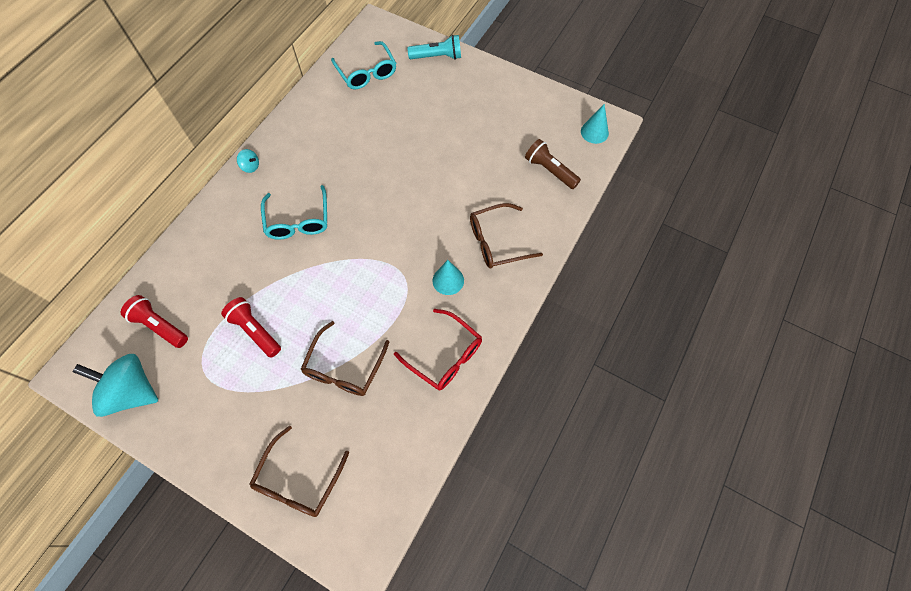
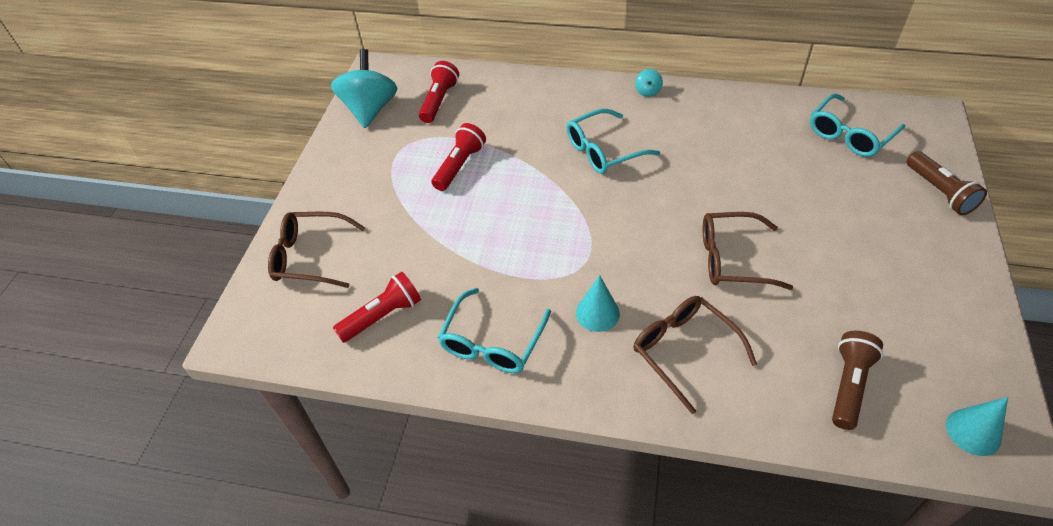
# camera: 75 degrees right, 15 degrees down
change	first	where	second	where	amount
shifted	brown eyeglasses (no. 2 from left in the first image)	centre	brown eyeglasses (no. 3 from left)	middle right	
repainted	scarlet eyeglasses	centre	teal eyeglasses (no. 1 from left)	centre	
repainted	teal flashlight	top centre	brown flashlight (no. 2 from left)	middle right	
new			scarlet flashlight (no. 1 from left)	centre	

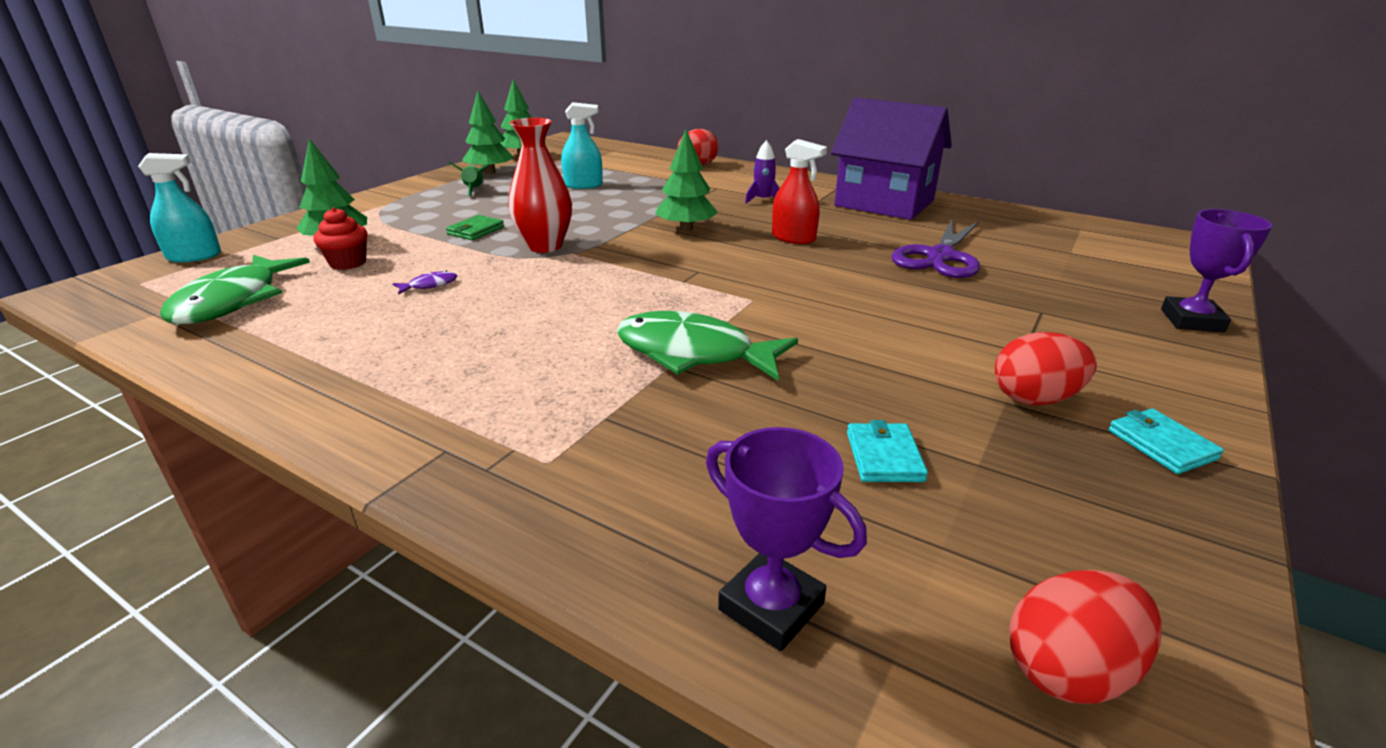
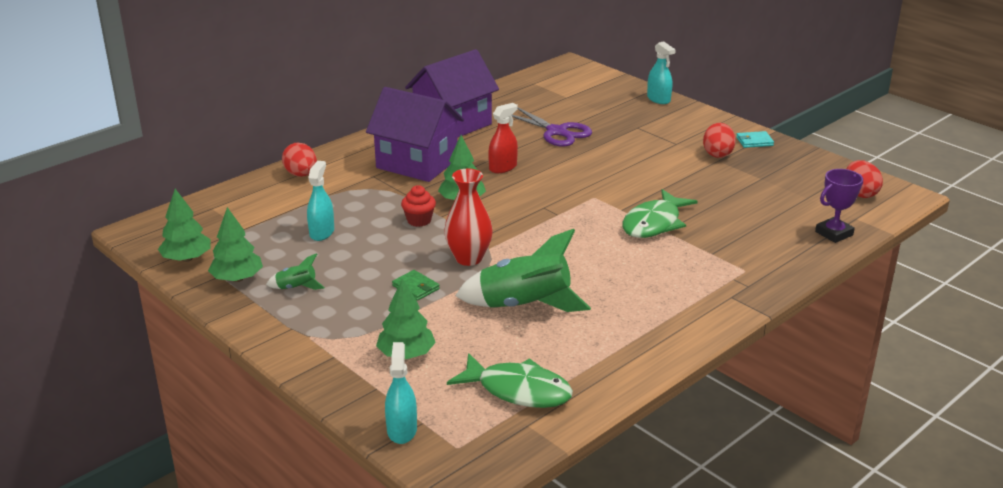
# camera: 75 degrees left, 0 degrees up
change	first	where	second	where	amount
shifted	scarlet fairy cake	top left		centre	
swapped	purple fish figure	middle left	leaf-green rocket (no. 2 from left)	centre	
swapped	purple rocket	top centre	purple house (no. 1 from left)	top centre	
gone	teal billfold (no. 1 from left)	centre			
swapped	purple award cup (no. 2 from left)	middle right	teal sprayer (no. 3 from left)	top centre	

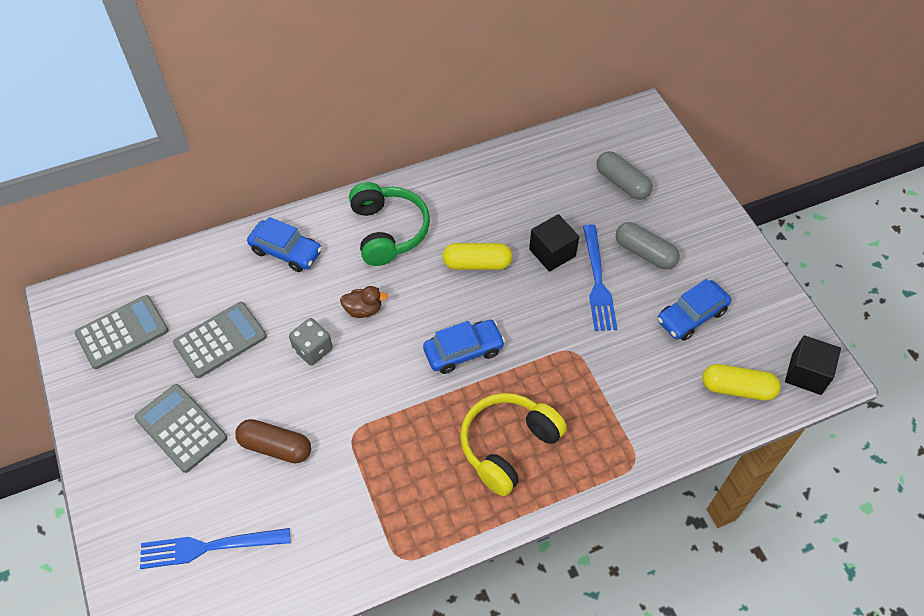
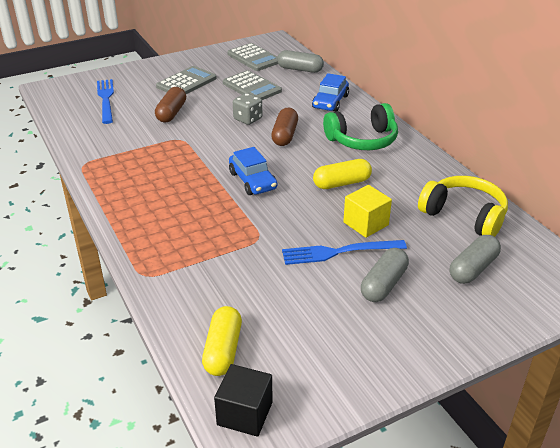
# camera: 85 degrees right, 20 degrees down
change	first	where	second	where	amount
swapped	brown duck	centre	brown pill shape (no. 2 from left)	top centre	
rotated	golden pill shape (no. 1 from left in the first image)	centre	golden pill shape (no. 2 from left)	centre	75 degrees clockwise
shifted	golden headset	bottom centre		middle right	
repainted	black solid cube (no. 1 from left)	centre	golden solid cube	centre	
gone	blue car (no. 3 from left)	middle right			
new			grey pill shape (no. 1 from left)	top centre	

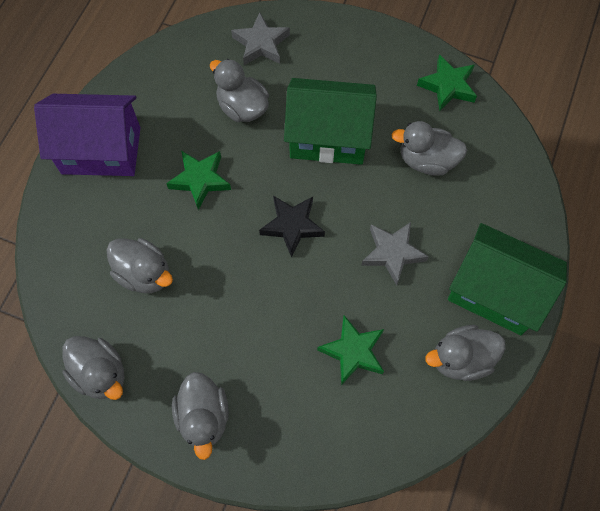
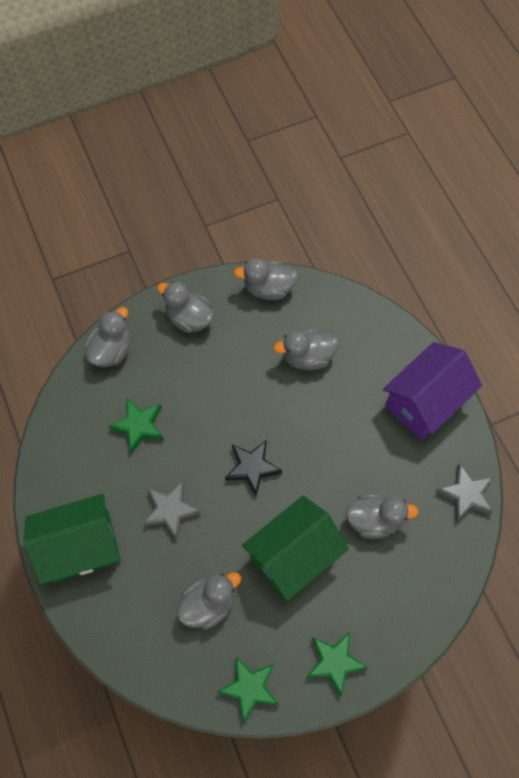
# camera: 135 degrees right, 0 degrees up
change	first	where	second	where	amount
shifted	leaf-green star shape (no. 1 from left in the first image)	middle left	leaf-green star shape (no. 3 from left)	bottom centre	
shifted	grey star shape (no. 1 from left in the first image)	top centre	grey star shape (no. 2 from left)	middle right	
shifted	grey duck (no. 6 from left in the first image)	bottom right	grey duck (no. 1 from left)	middle left	

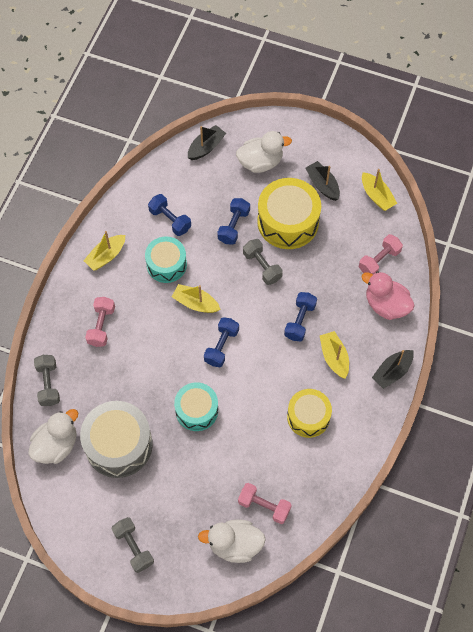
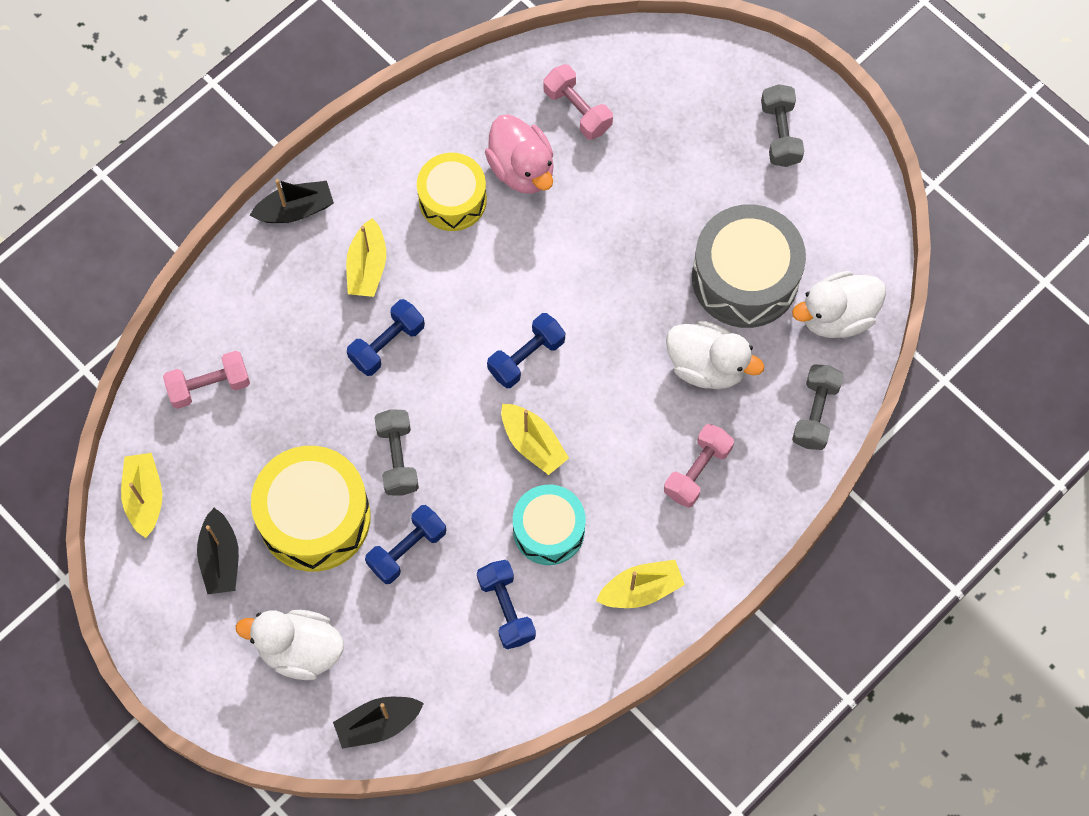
# camera: 155 degrees left, 5 degrees up
change	first	where	second	where	amount
gone	teal snare drum (no. 2 from left)	centre			
shifted	white duck (no. 2 from left)	bottom centre		centre	
shifted	rosy duck	middle right		top centre	

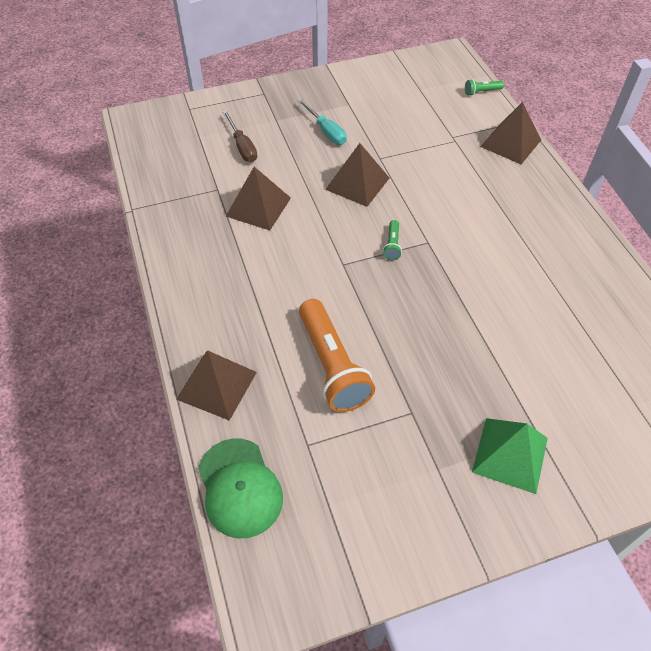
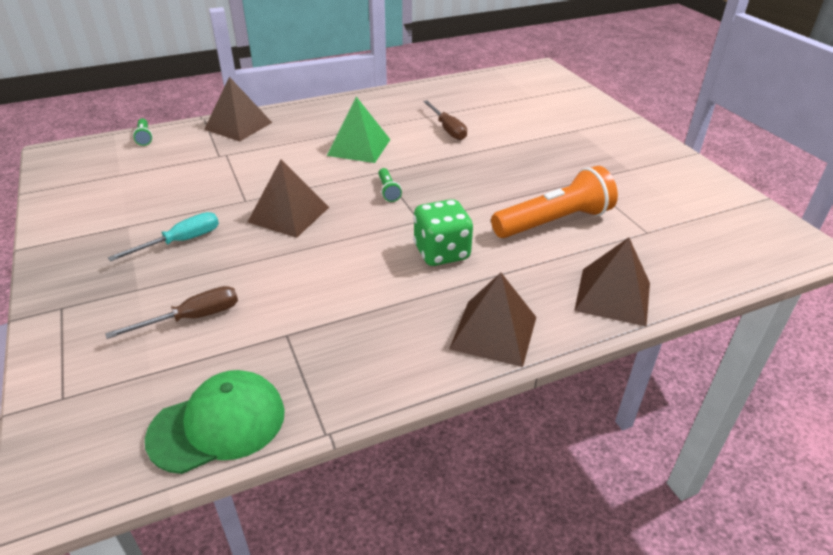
# camera: 95 degrees left, 15 degrees down
change	first	where	second	where	amount
shifted	leaf-green cap	bottom centre		bottom left	
shifted	brown pyramid shape (no. 2 from left in the first image)	top centre	brown pyramid shape (no. 3 from left)	centre	
rotated	leaf-green flashlight (no. 1 from left in the first image)	centre	leaf-green flashlight (no. 2 from left)	centre	75 degrees clockwise
shifted	leaf-green pyramid shape	bottom right		top centre	
new			leaf-green game die	centre	
new			brown flat screwdriver (no. 2 from left)	top centre	

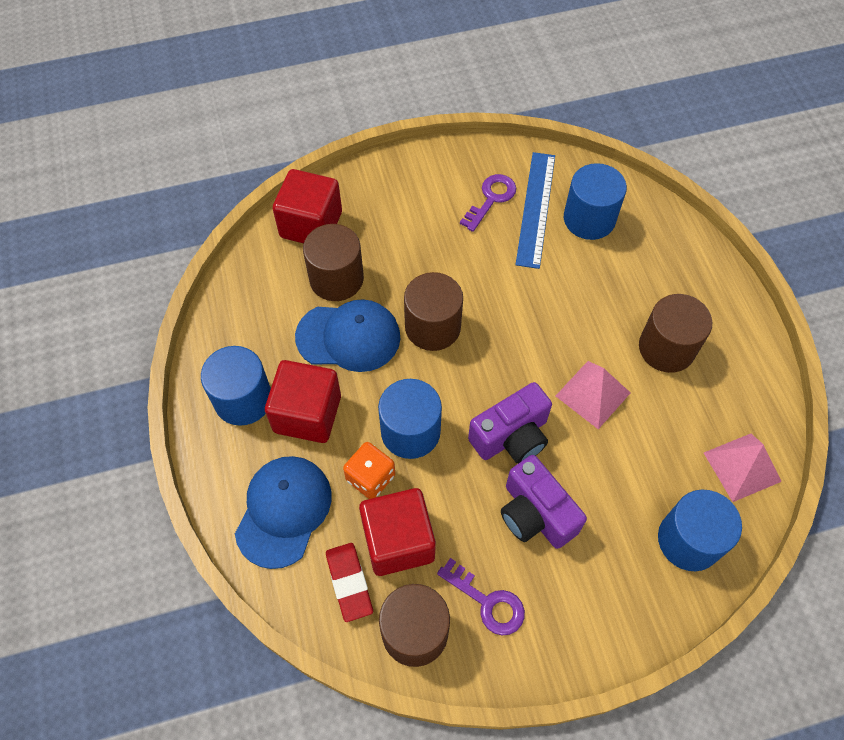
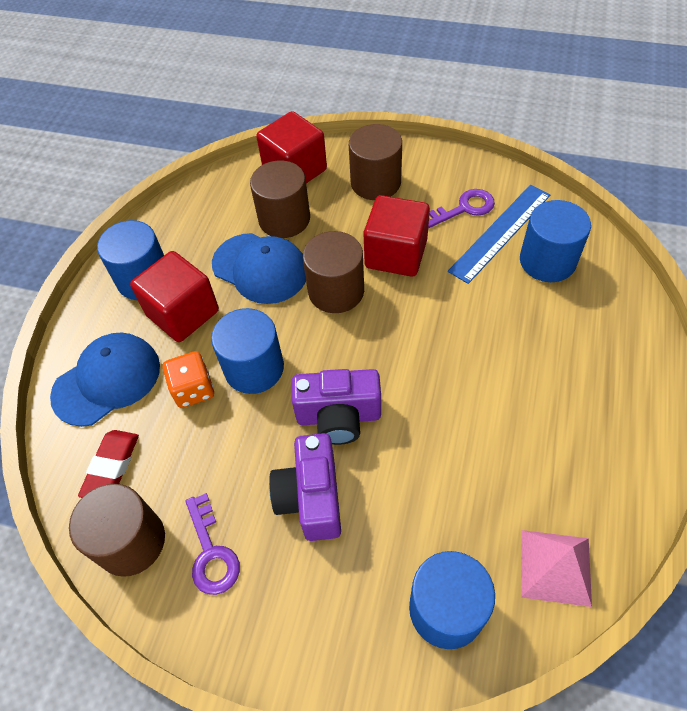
# camera: 35 degrees right, 5 degrees down
change	first	where	second	where	amount
shifted	scarlet solid cube (no. 3 from left)	bottom centre		top centre	
gone	rosy pyramid shape (no. 1 from left)	middle right			
shifted	brown cylinder shape (no. 4 from left)	middle right		top centre	

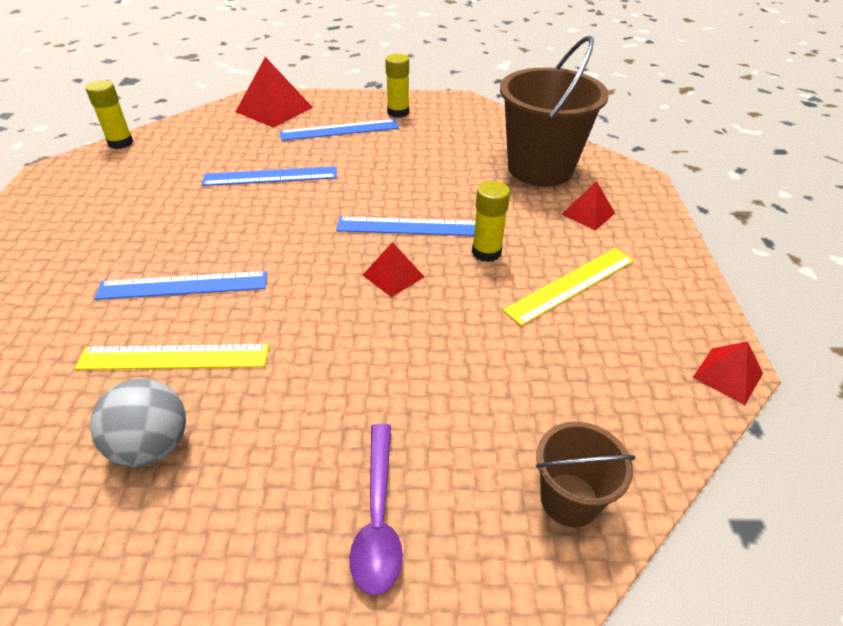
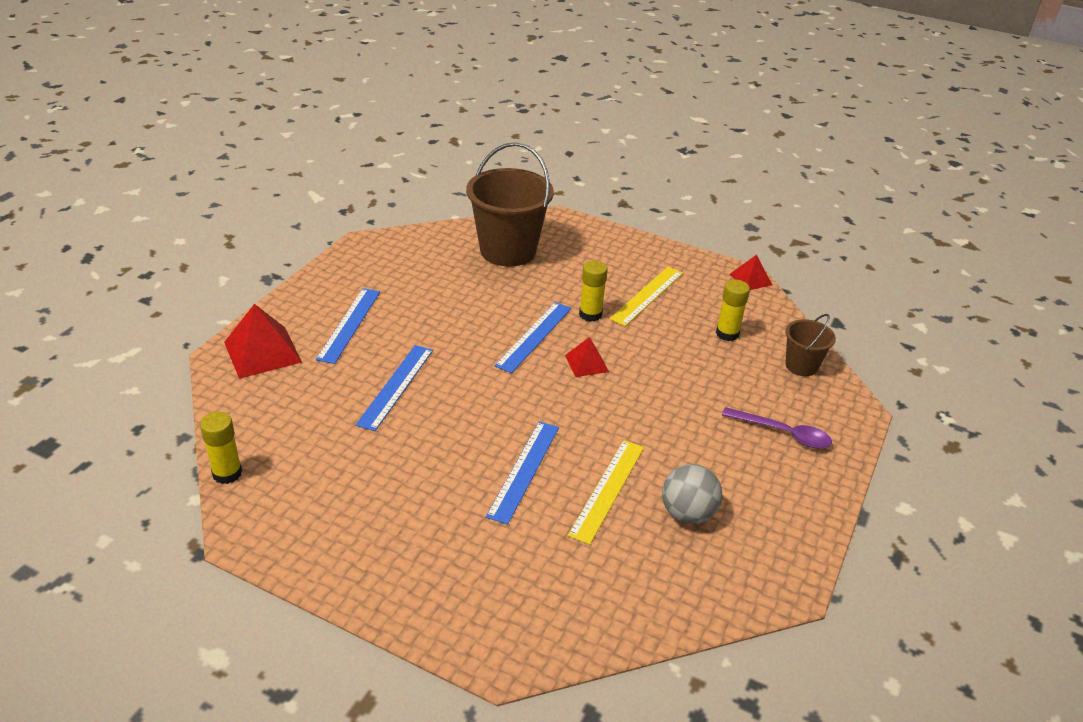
# camera: 65 degrees left, 5 degrees down
change	first	where	second	where	amount
shifted	golden glue (no. 2 from left in the first image)	top centre	golden glue (no. 3 from left)	middle right	
rotated	golden measuring stick (no. 2 from left)	middle right		centre	45 degrees clockwise
gone	scarlet pyramid shape (no. 3 from left)	top right			

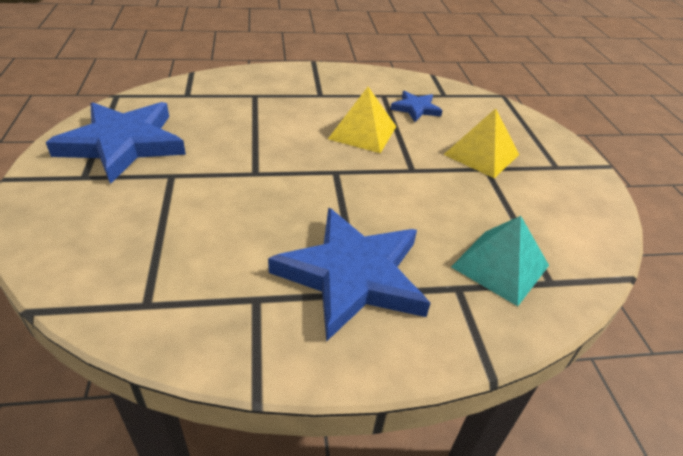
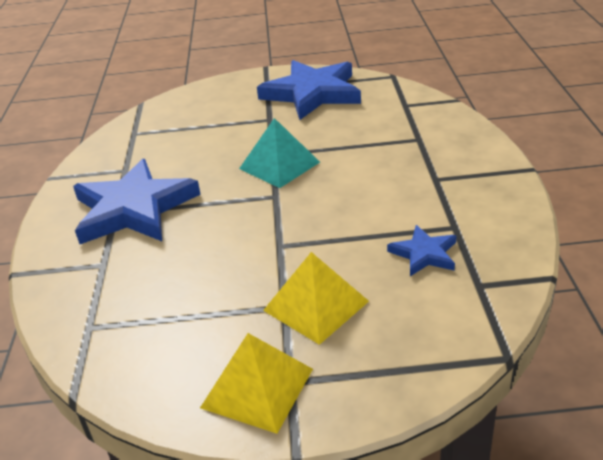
# camera: 100 degrees right, 5 degrees down
change	first	where	second	where	amount
shifted	golden pyramid shape (no. 1 from left)	top centre		bottom centre	
shifted	teal pyramid shape	middle right		top centre	

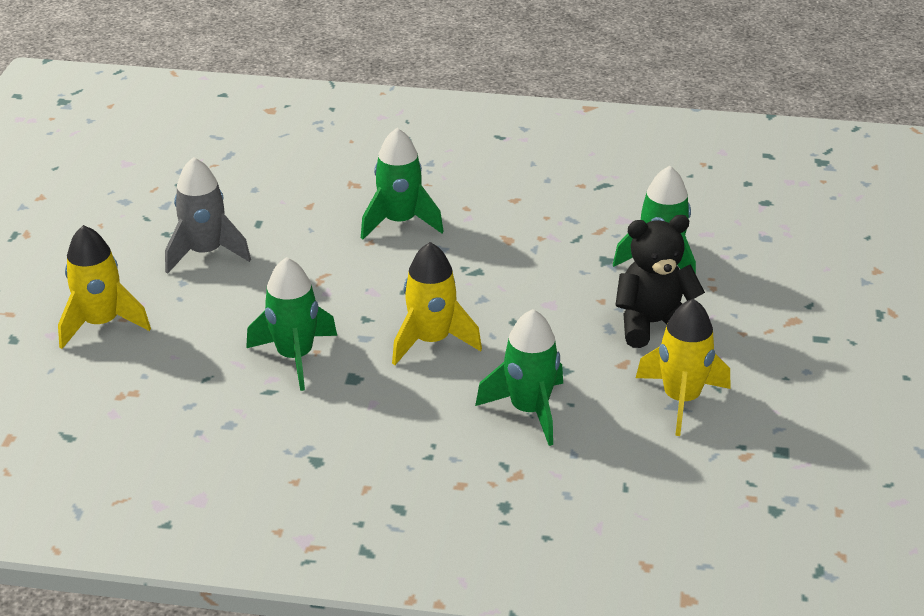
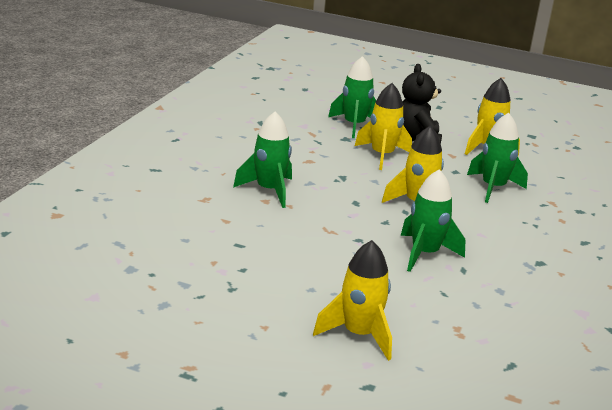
# camera: 80 degrees left, 10 degrees down
change	first	where	second	where	amount
gone	grey rocket	middle left			
new			golden rocket (no. 2 from left)	top centre	

